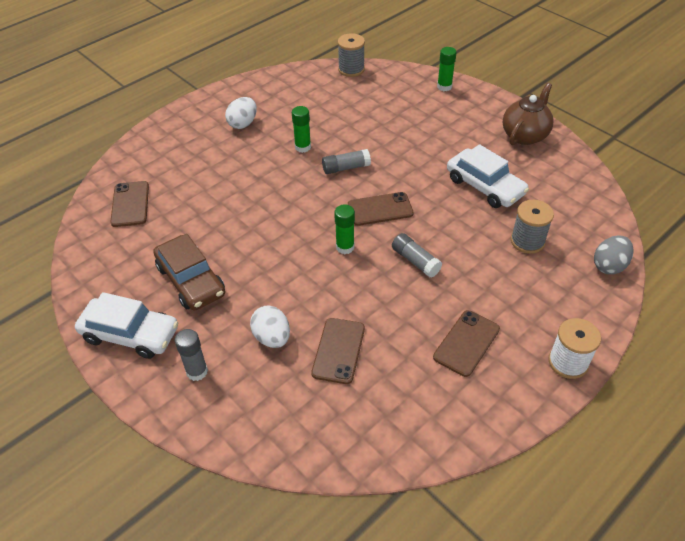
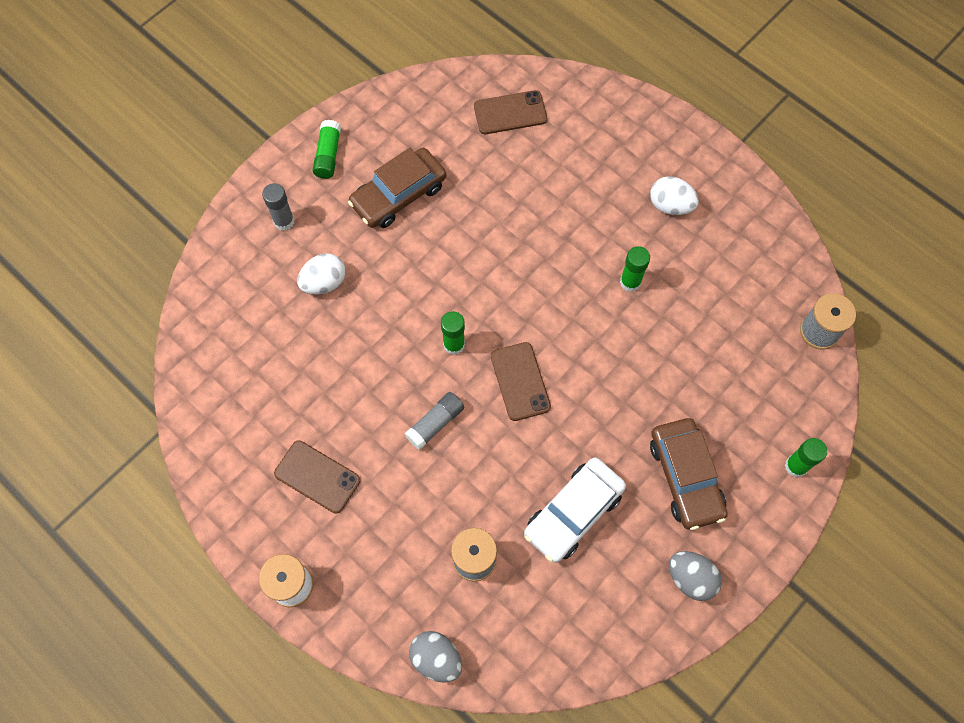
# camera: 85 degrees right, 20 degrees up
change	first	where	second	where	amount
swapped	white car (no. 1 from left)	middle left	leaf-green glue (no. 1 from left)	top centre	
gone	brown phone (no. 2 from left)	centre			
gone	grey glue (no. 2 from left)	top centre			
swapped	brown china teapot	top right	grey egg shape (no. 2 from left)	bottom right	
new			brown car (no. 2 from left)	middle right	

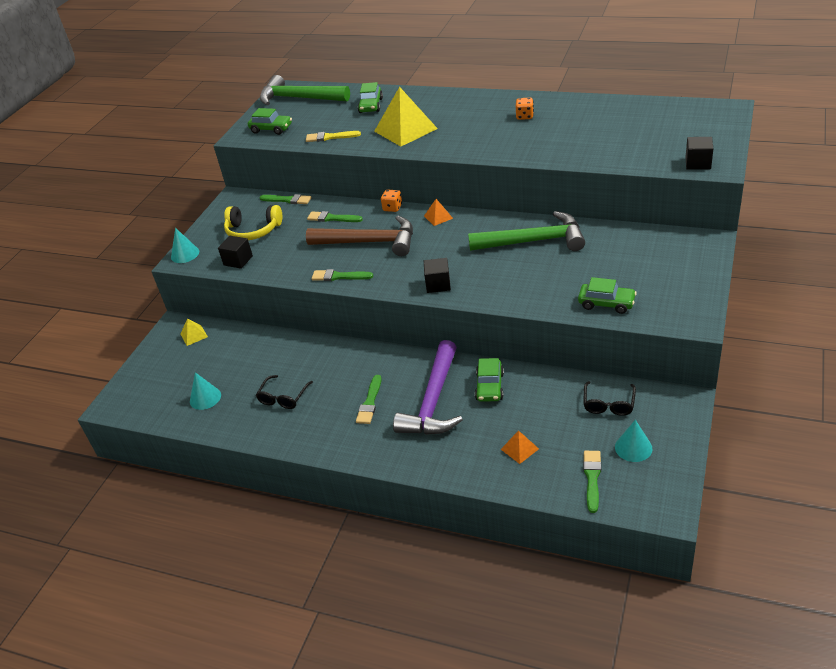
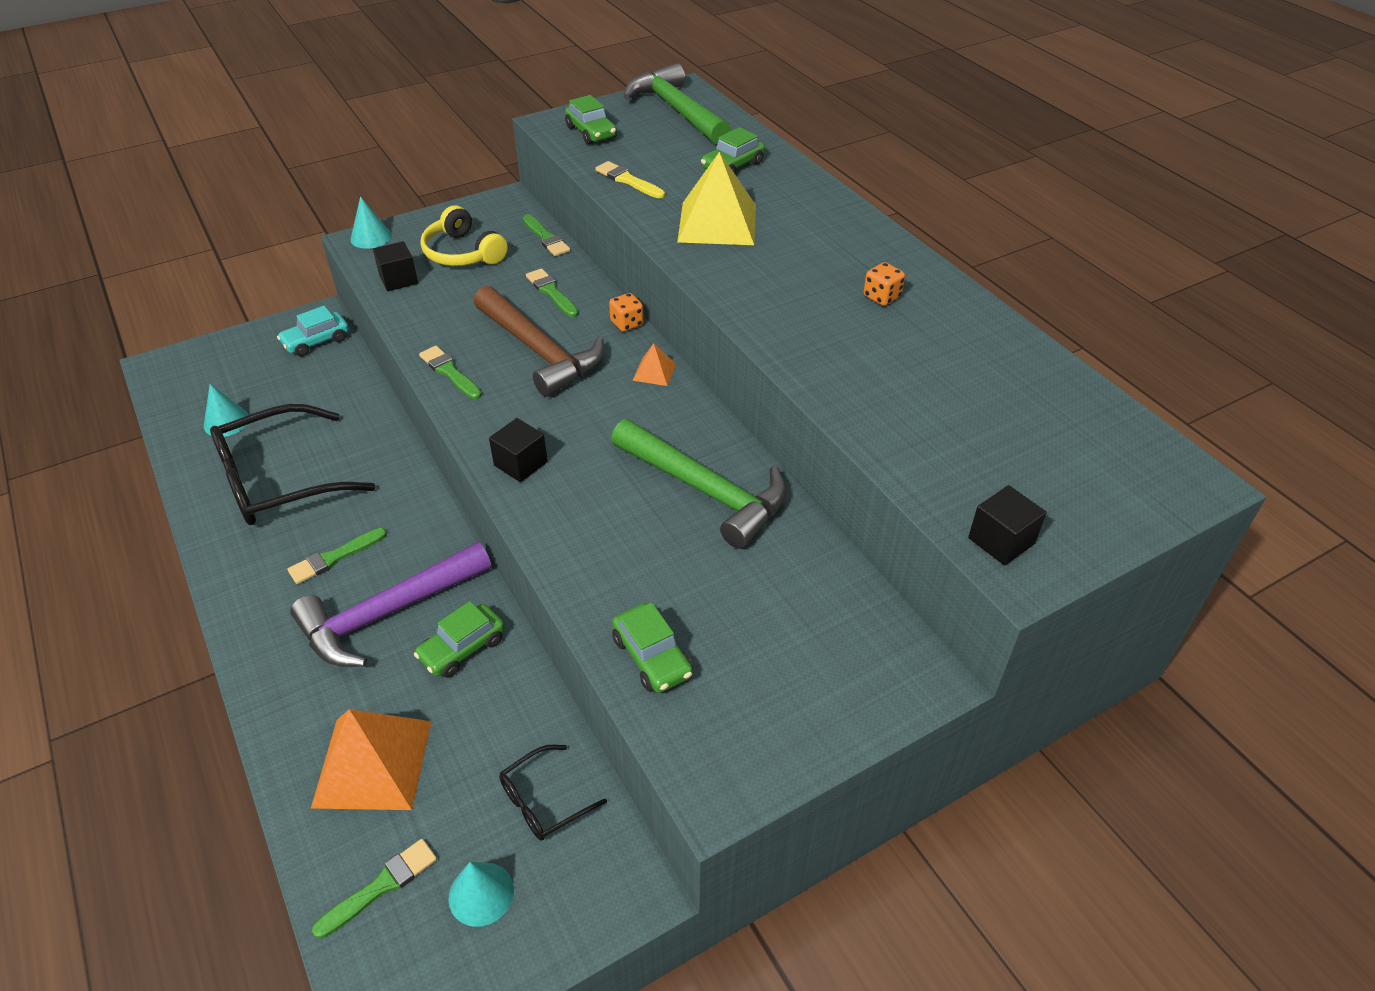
# camera: 35 degrees right, 5 degrees up
change	first	where	second	where	amount
swapped	golden pyramid shape (no. 1 from left)	middle left	teal car	middle left	
scaled	black eyeglasses (no. 1 from left)	centre		middle left	x2.08
scaled	bright orange pyramid shape (no. 2 from left in the first image)	bottom centre	bright orange pyramid shape (no. 1 from left)	bottom left	x2.19

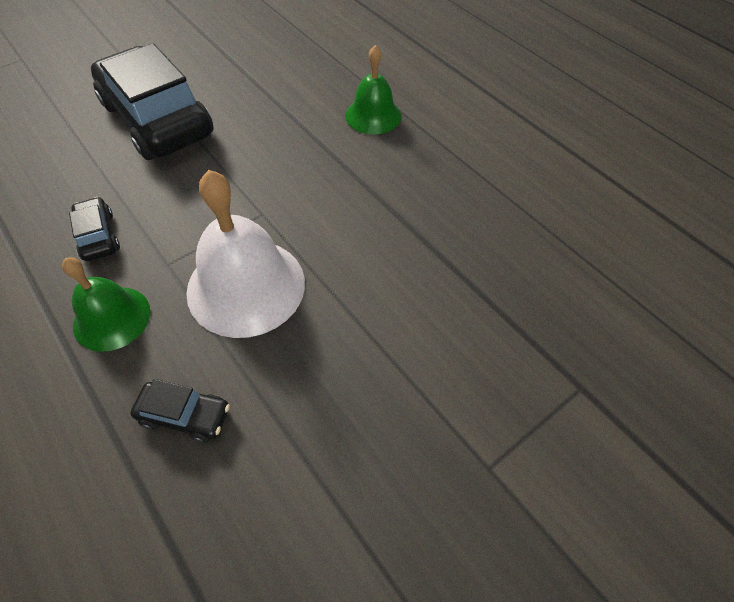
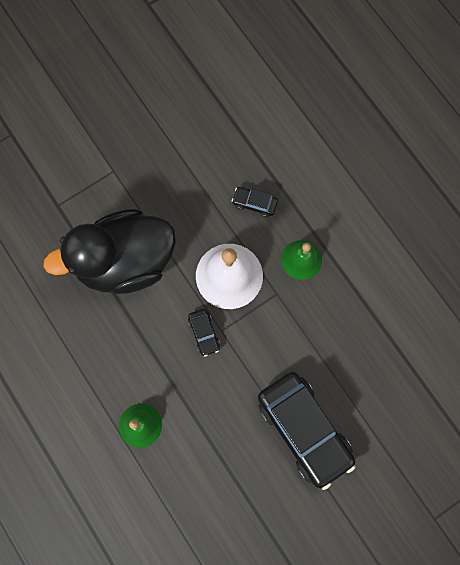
# camera: 175 degrees left, 20 degrees up
change	first	where	second	where	amount
shifted	black car (no. 1 from left)	middle left		centre	
new			black duck	middle left	

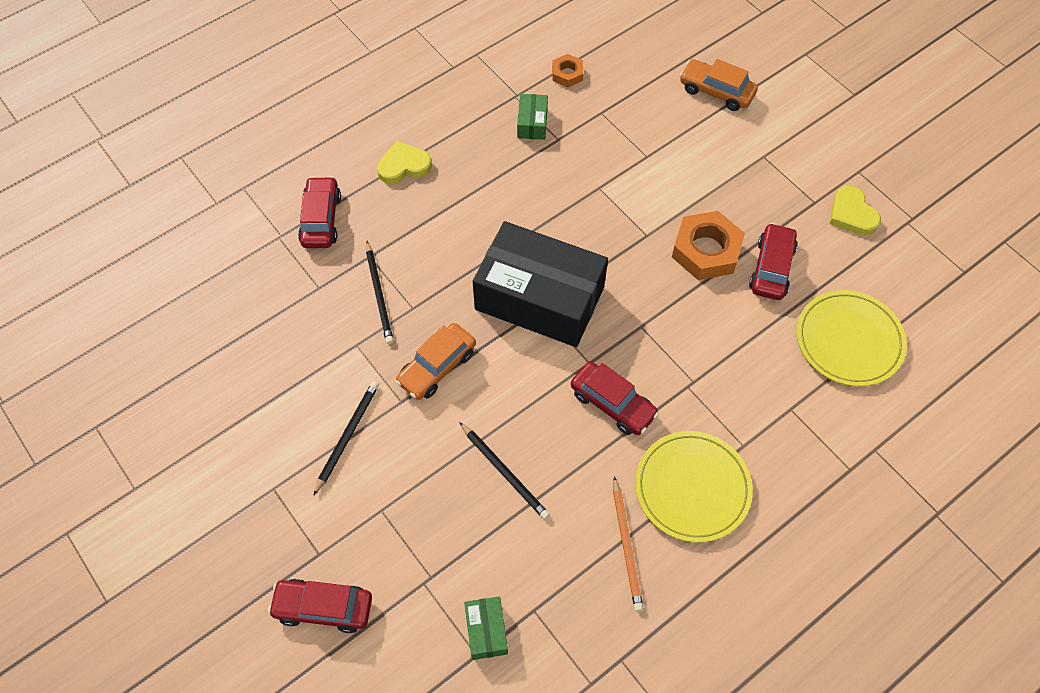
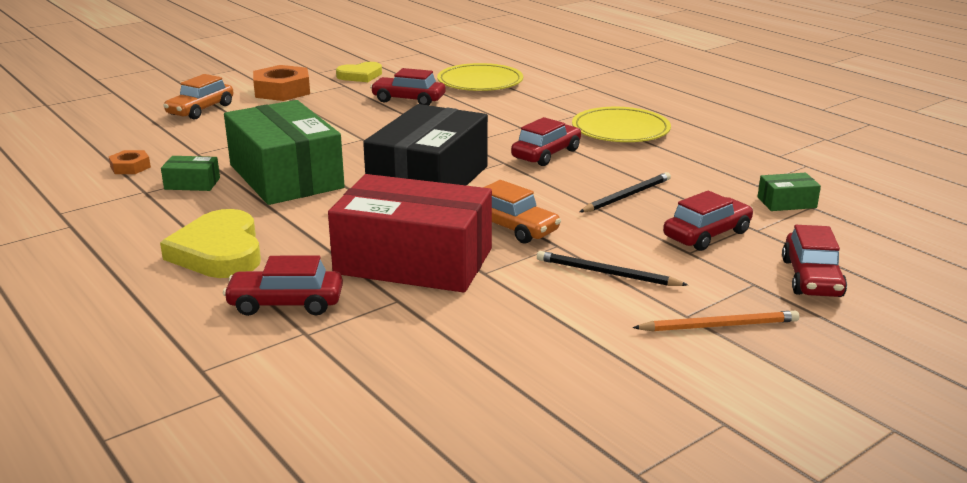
# camera: 90 degrees left, 35 degrees down
change	first	where	second	where	amount
swapped	black wooden pencil (no. 2 from left)	centre	scarlet package	centre	
scaled	golden heart (no. 1 from left)	top centre		middle left	x1.59
shifted	bright orange wooden pencil	bottom centre		middle right	
shifted	bright orange hexagon nut (no. 2 from left)	middle right		top left	
new			leaf-green package (no. 2 from left)	top left	
new			scarlet car (no. 4 from left)	middle right	

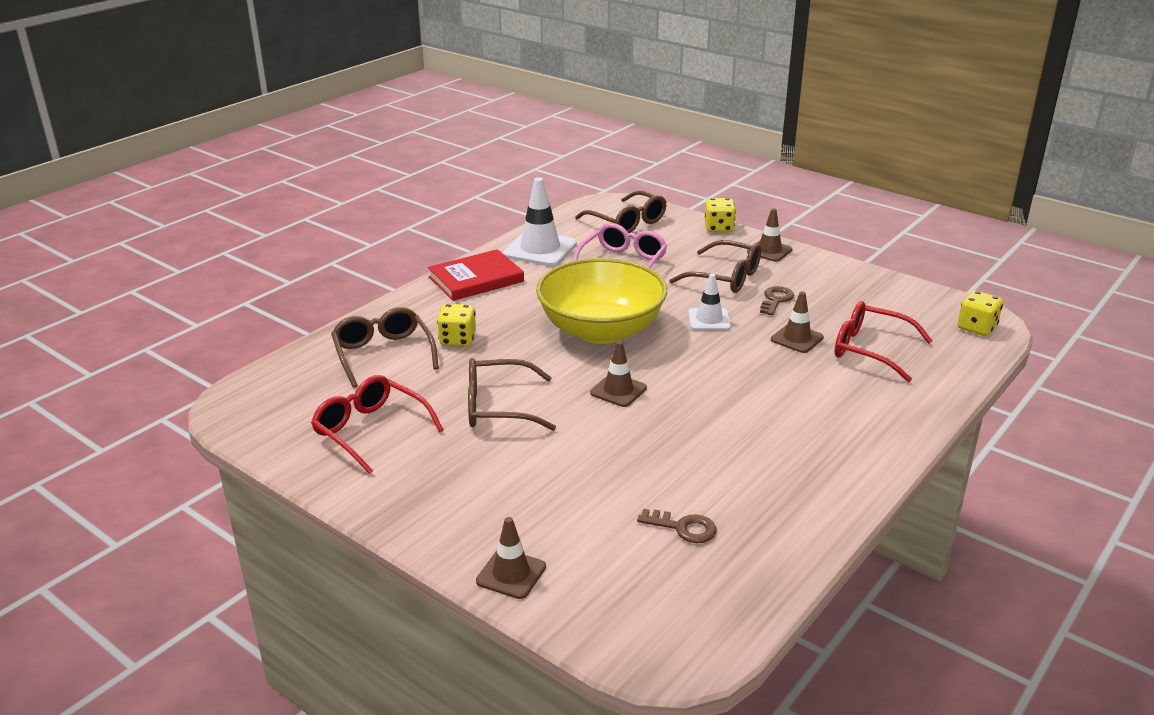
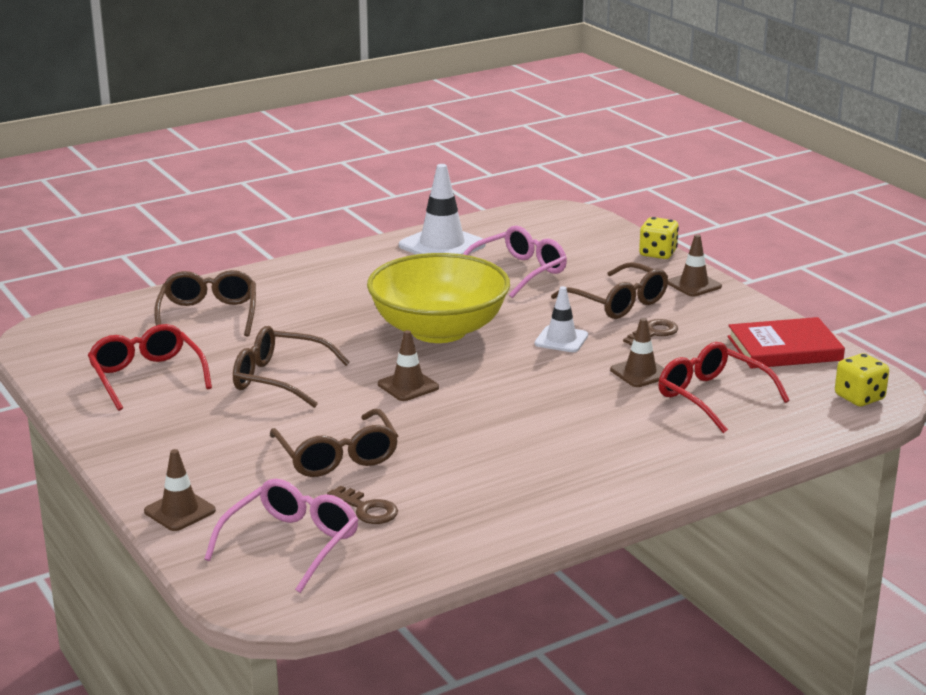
# camera: 20 degrees right, 5 degrees down
change	first	where	second	where	amount
shifted	scarlet hardcover	centre		middle right	
gone	golden game die (no. 1 from left)	centre			
shifted	brown eyeglasses (no. 3 from left)	top centre		centre	
new			rosy eyeglasses (no. 1 from left)	bottom left	

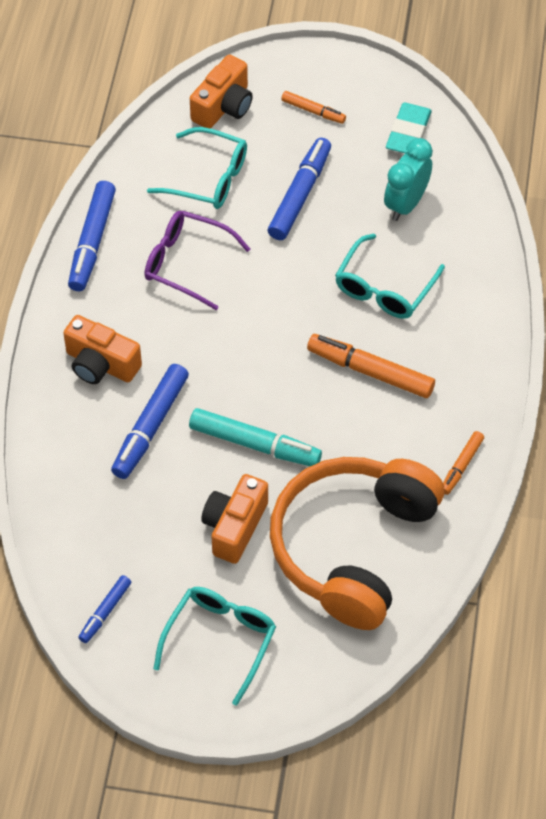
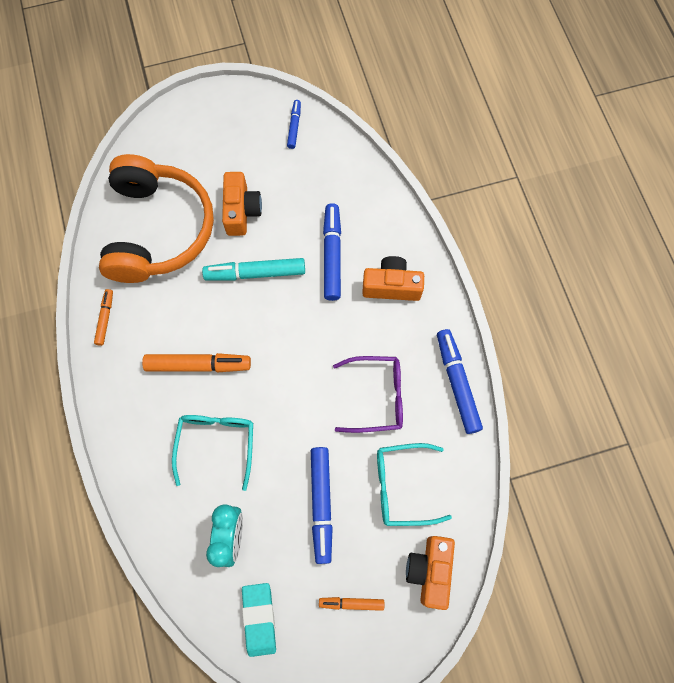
# camera: 155 degrees right, 15 degrees up
change	first	where	second	where	amount
gone	teal eyeglasses (no. 2 from left)	bottom centre			

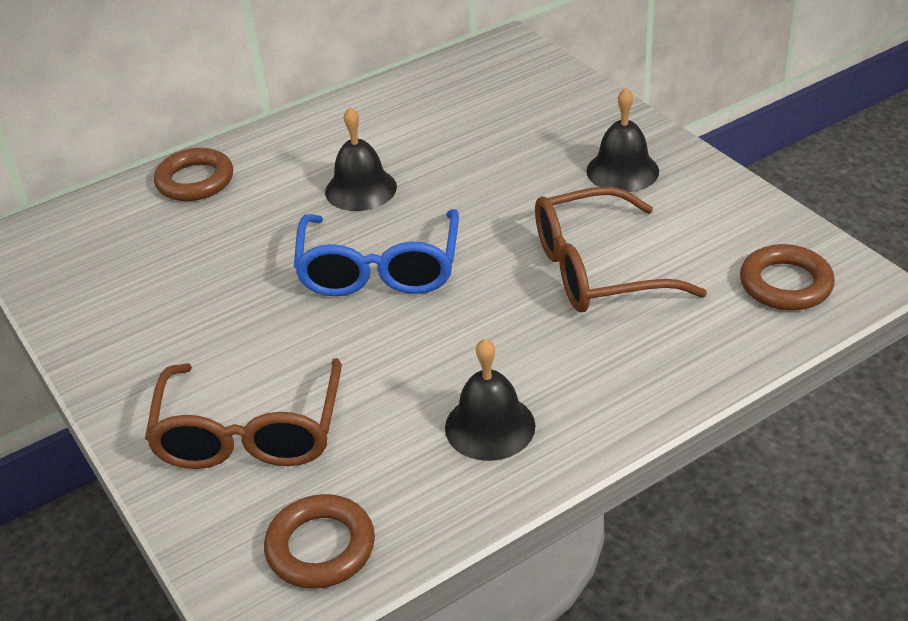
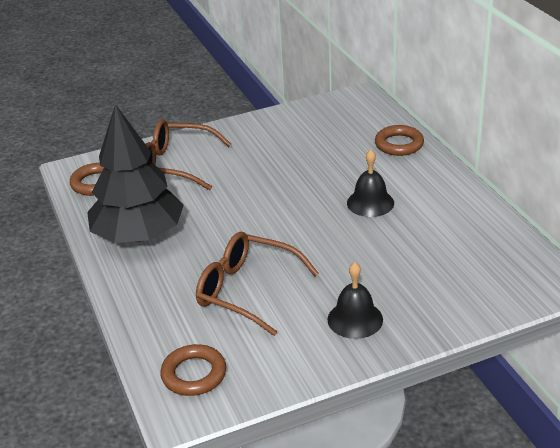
# camera: 100 degrees right, 5 degrees down
change	first	where	second	where	amount
gone	blue eyeglasses	centre			
swapped	black hand bell (no. 2 from left)	centre	black fir tree	middle left	
rotated	brown eyeglasses (no. 2 from left)	middle right		centre	60 degrees counterclockwise

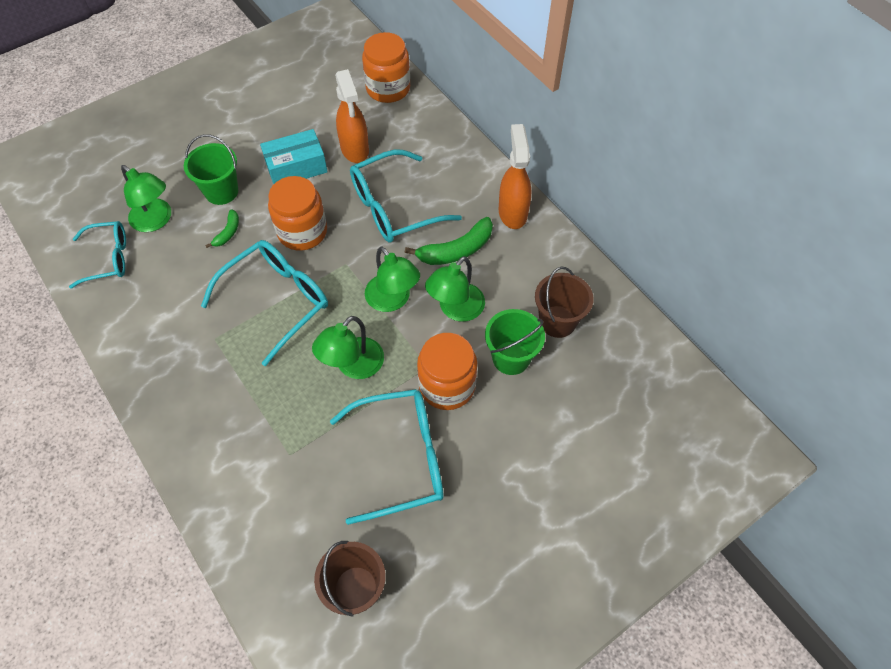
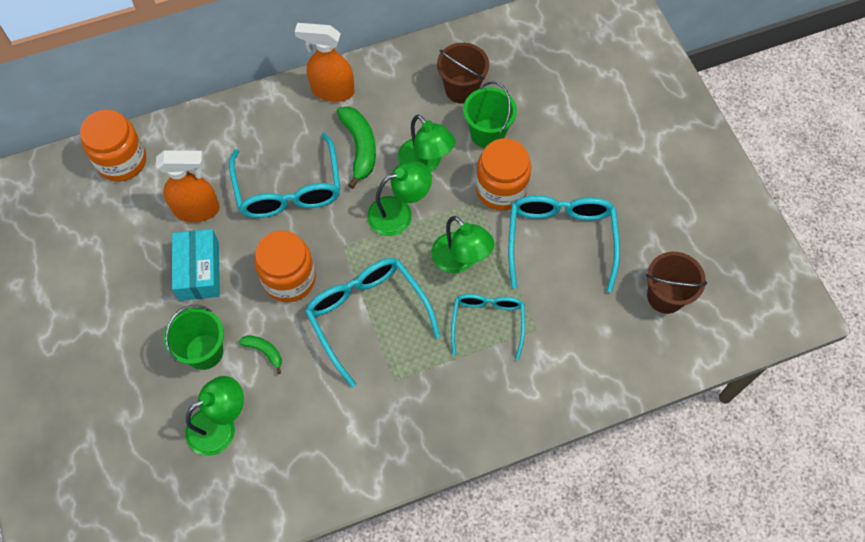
# camera: 75 degrees left, 5 degrees up
change	first	where	second	where	amount
shifted	teal eyeglasses (no. 1 from left in the first image)	middle left	teal eyeglasses (no. 3 from left)	centre	

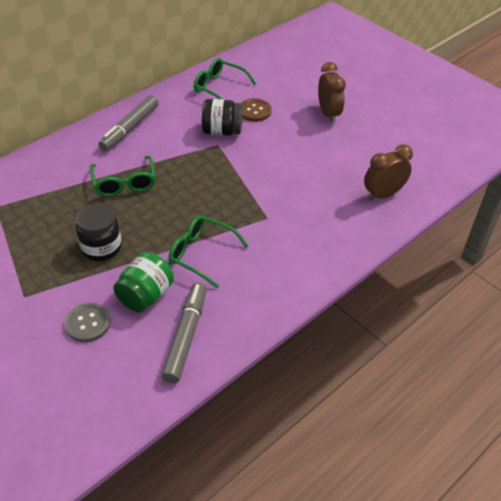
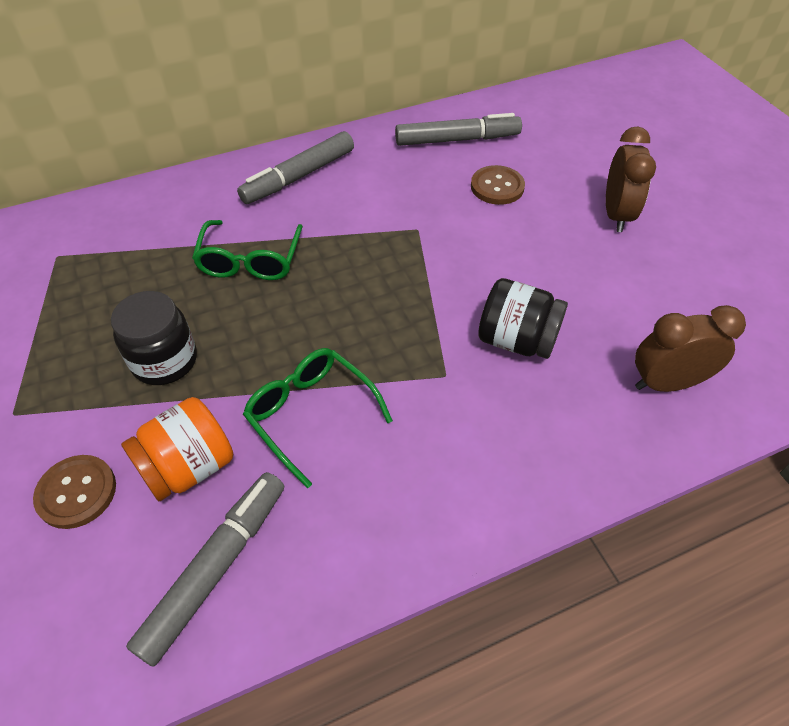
# camera: 20 degrees right, 5 degrees up
change	first	where	second	where	amount
repainted	grey button	middle left	brown button (no. 1 from left)	bottom left	
repainted	leaf-green jar	middle left	bright orange jar	middle left	
swapped	leaf-green eyeglasses (no. 3 from left)	top centre	grey felt pen (no. 3 from left)	top centre	
shifted	black jar (no. 2 from left)	top centre		centre	

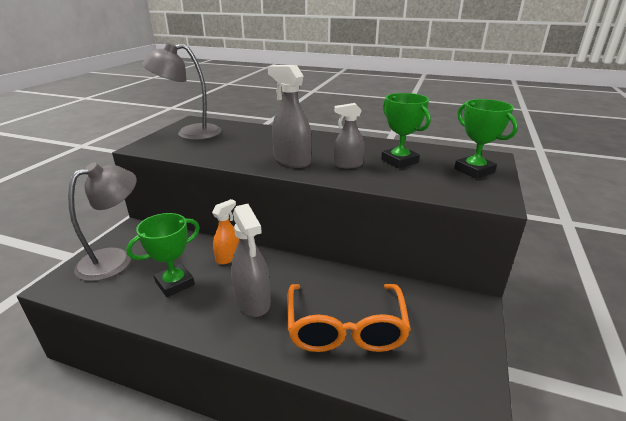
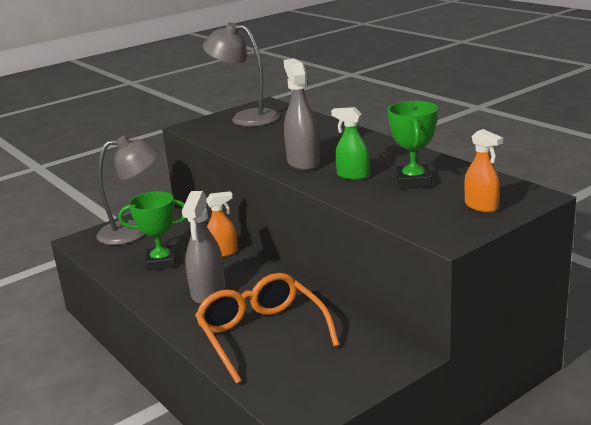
# camera: 35 degrees right, 5 degrees down
change	first	where	second	where	amount
rotated	bright orange eyeglasses	bottom centre		bottom centre	120 degrees clockwise
repainted	grey sprayer (no. 3 from left)	top centre	leaf-green sprayer	centre	
swapped	leaf-green award cup (no. 3 from left)	top right	bright orange sprayer (no. 2 from left)	middle right	

